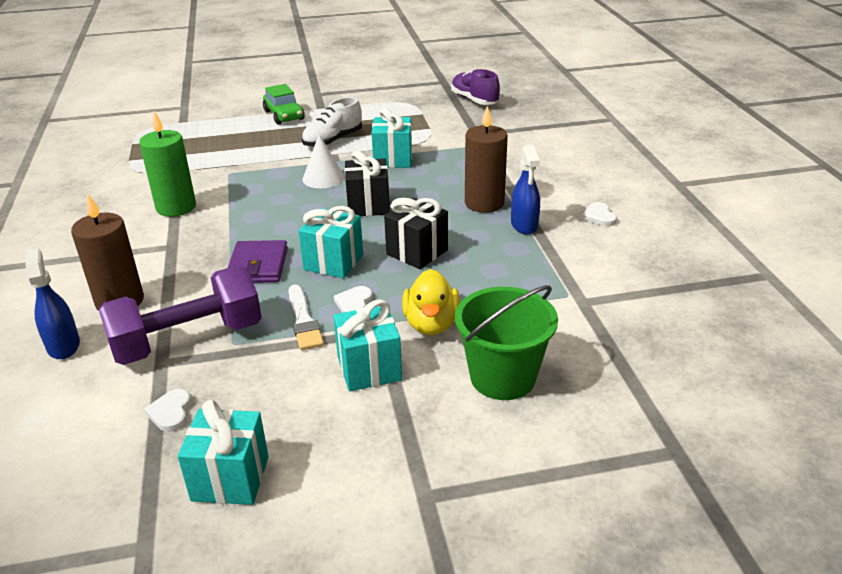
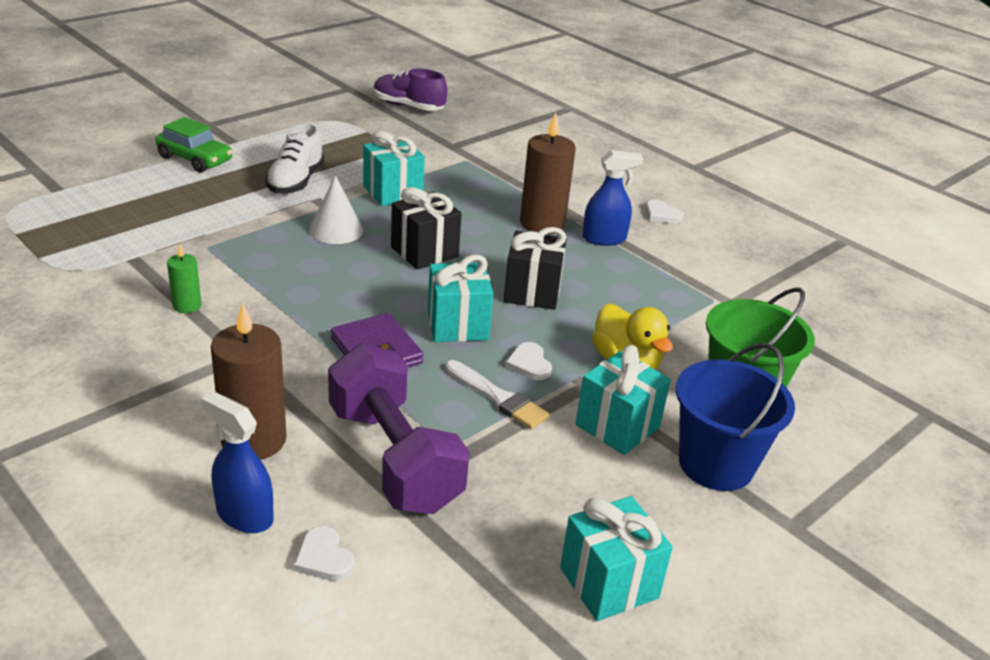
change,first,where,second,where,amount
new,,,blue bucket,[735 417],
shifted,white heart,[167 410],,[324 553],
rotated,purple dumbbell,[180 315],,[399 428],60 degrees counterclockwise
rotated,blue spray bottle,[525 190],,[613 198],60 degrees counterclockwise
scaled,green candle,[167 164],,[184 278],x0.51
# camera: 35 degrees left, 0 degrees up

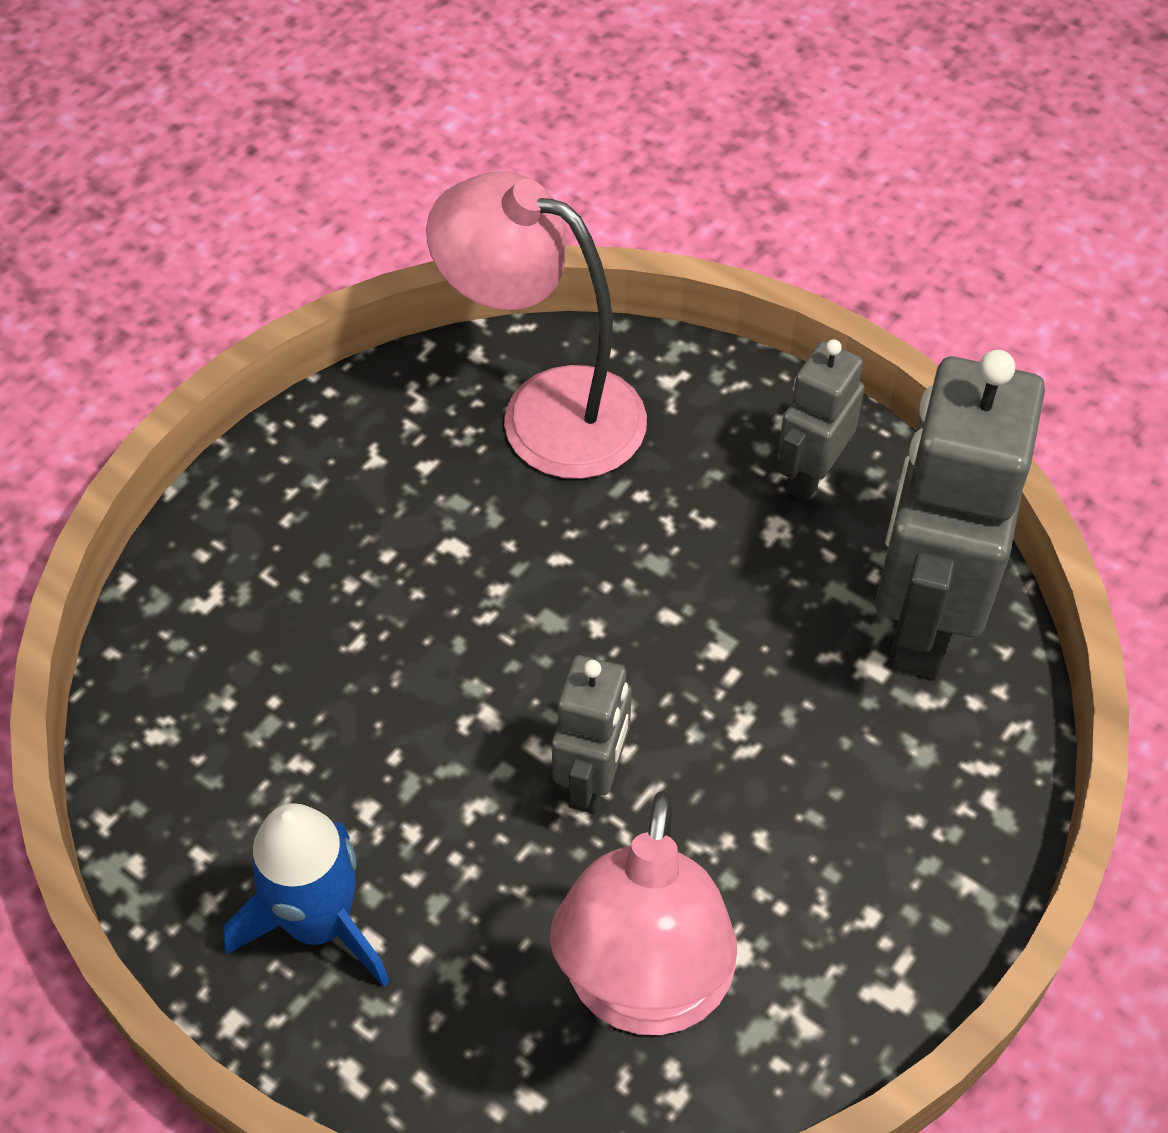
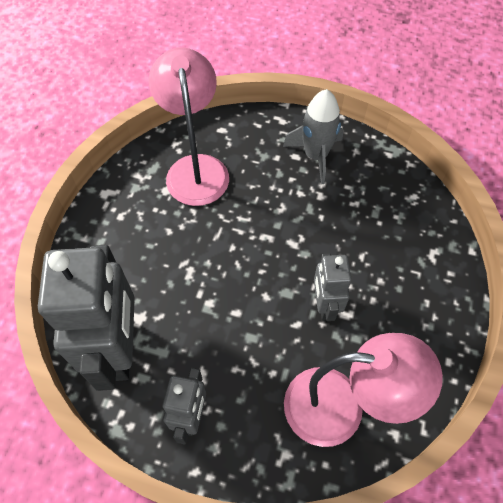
change,first,where,second,where,amount
shifted,grey robot,[592 734],,[333 287],
repainted,blue rocket,[306 895],grey rocket,[313 136],
# camera: 160 degrees right, 5 degrees up

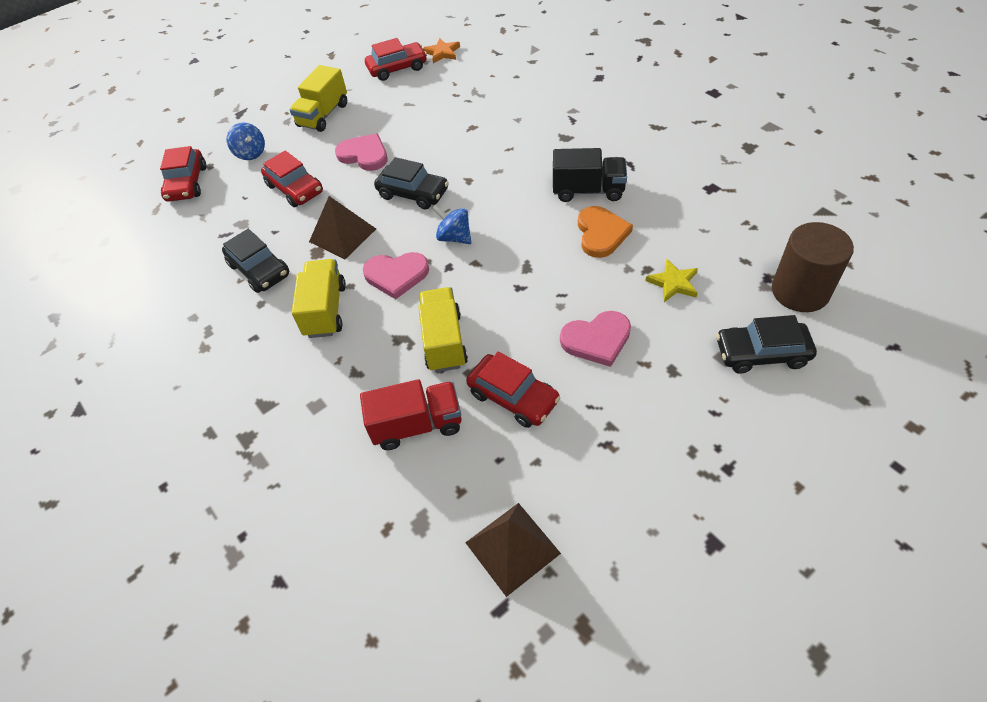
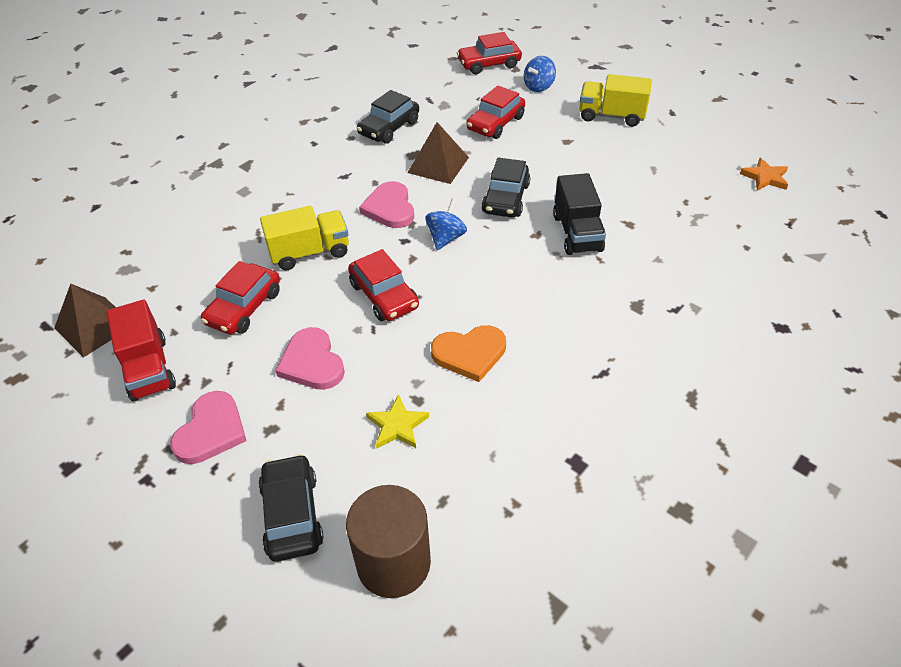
change,first,where,second,where,amount
gone,yellow truck,[319 298],,,
shifted,pink heart,[361 152],,[208 427],
shifted,red truck,[411 414],,[141 350],
shifted,red car,[396 59],,[383 285],
shifted,black truck,[590 175],,[579 214],
# camera: 75 degrees right, 5 degrees down

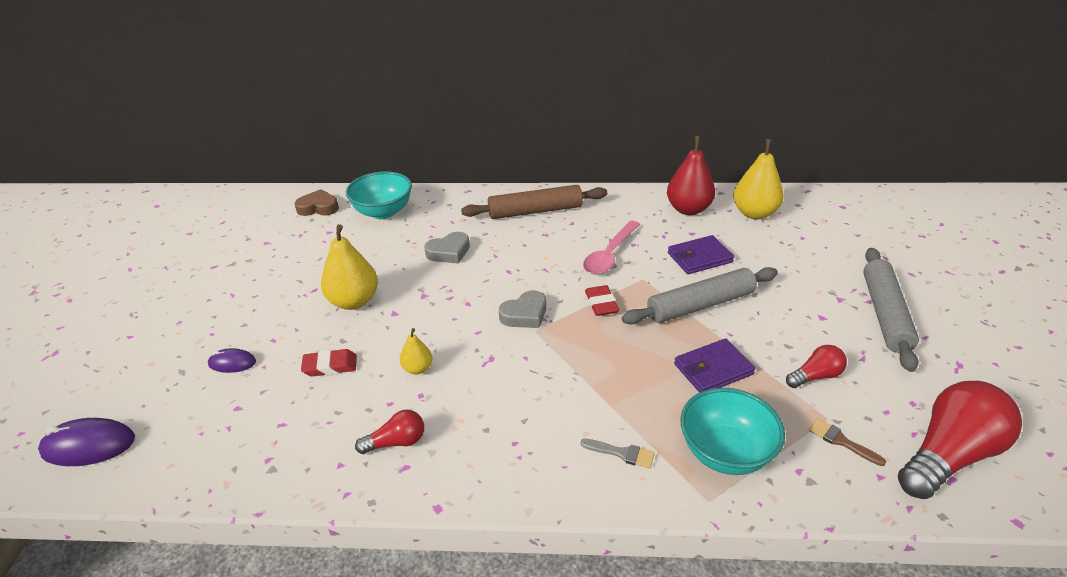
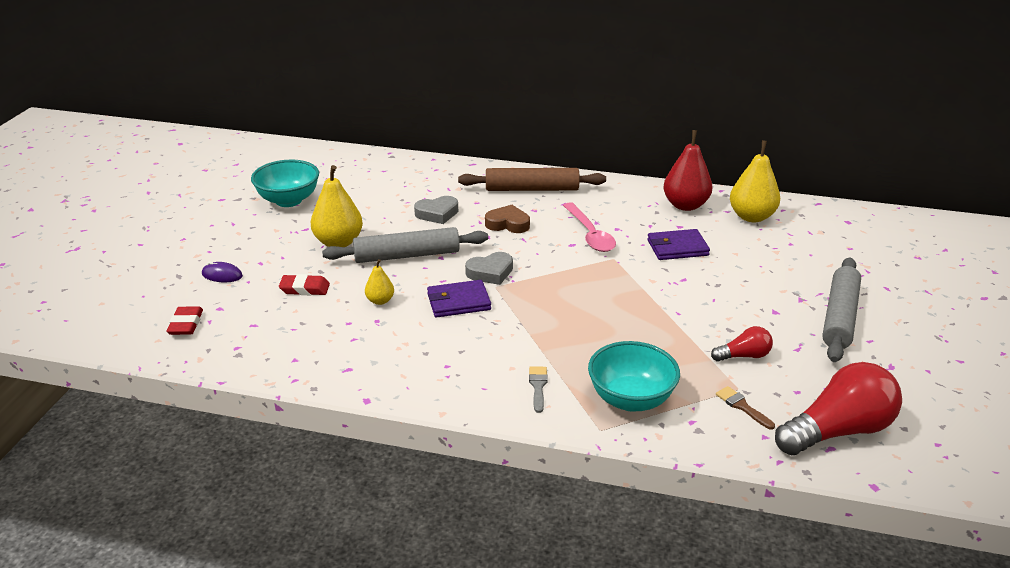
change,first,where,second,where,amount
gone,purple mouse,[86 442],,,
gone,red light bulb,[389 432],,,
shifted,brown heart,[317 202],,[507 219],
shifted,turquoise bowl,[379 195],,[285 183],
shifted,red eraser,[602 300],,[184 320],
shifted,grey rolling pin,[700 295],,[405 245],
shifted,purple wallet,[714 365],,[459 299],
rotated,grey brush,[618 454],,[538 390],120 degrees counterclockwise
rotated,pink spoon,[611 248],,[589 227],60 degrees counterclockwise
# camera: 10 degrees right, 5 degrees down

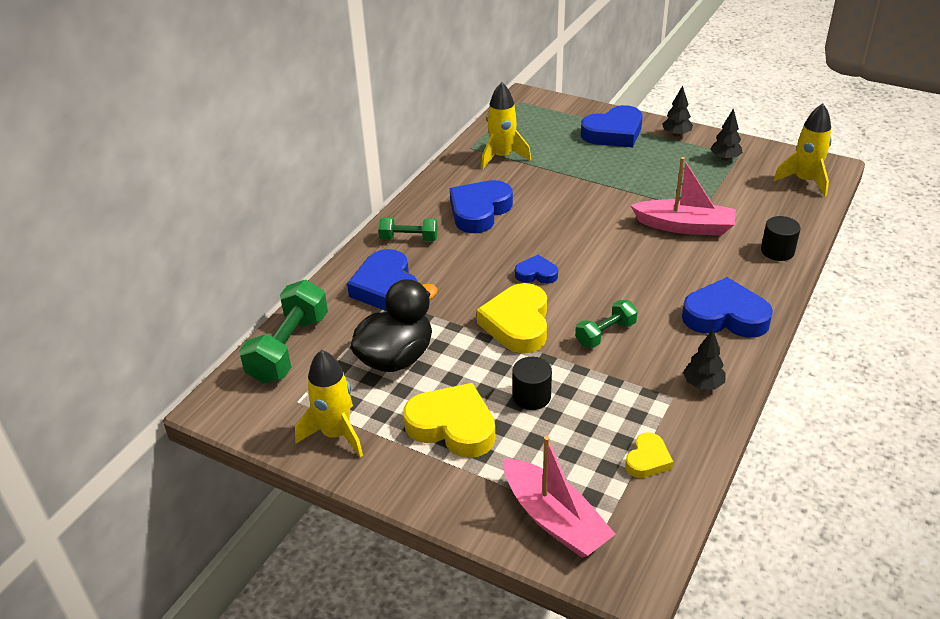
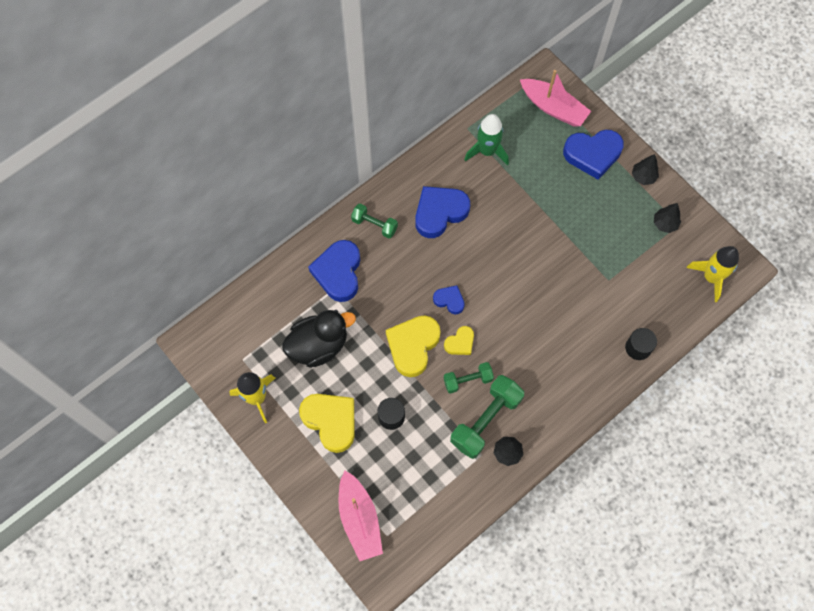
change,first,where,second,where,amount
gone,blue heart,[727 307],,,
shifted,green dumbbell,[283 332],,[487 417],
shifted,yellow heart,[649 455],,[459 340],
shifted,pink boat,[683 196],,[555 98],
repainted,yellow rocket,[506 125],green rocket,[486 139],
# camera: 20 degrees right, 30 degrees up

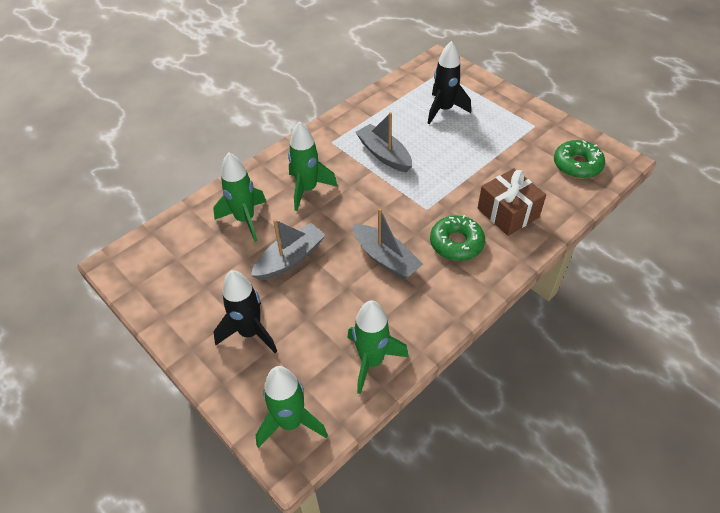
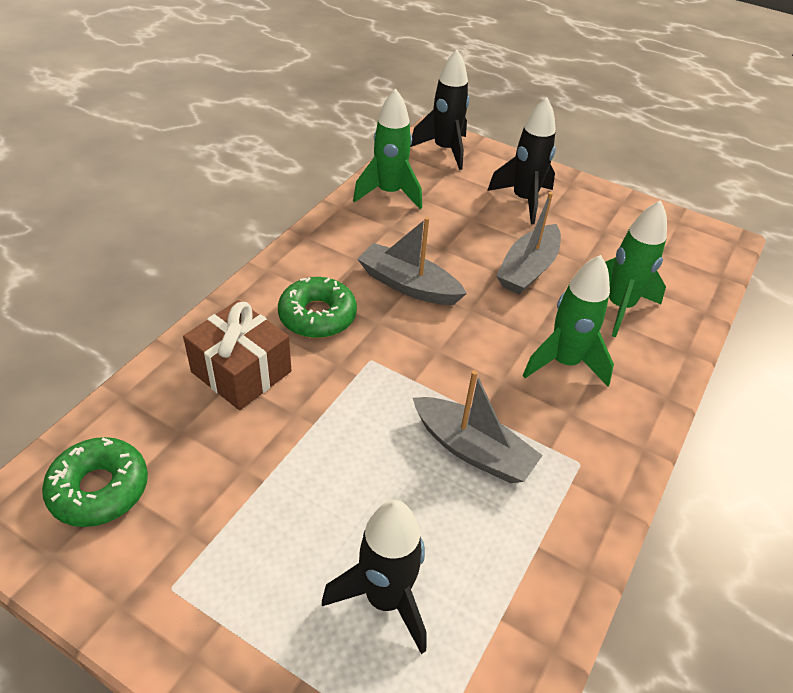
change,first,where,second,where,amount
repainted,green rocket,[292 407],black rocket,[440 110],
# camera: 160 degrees right, 5 degrees down

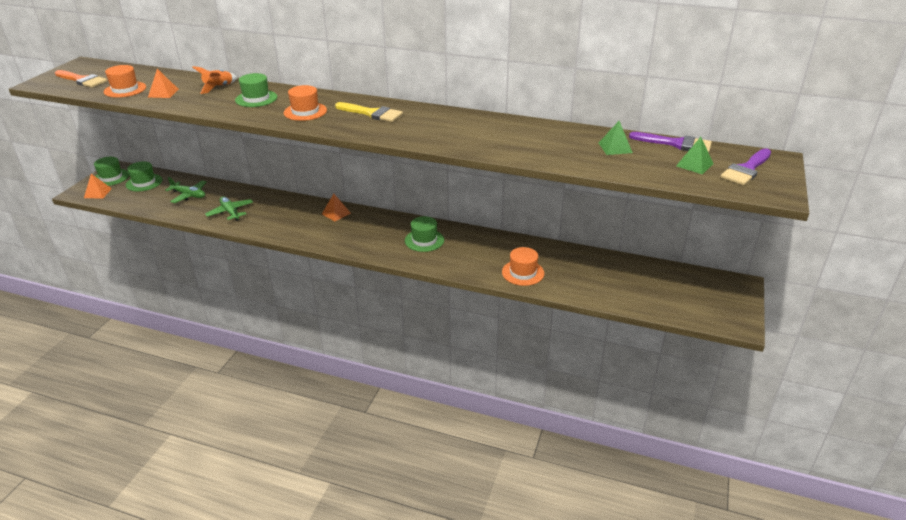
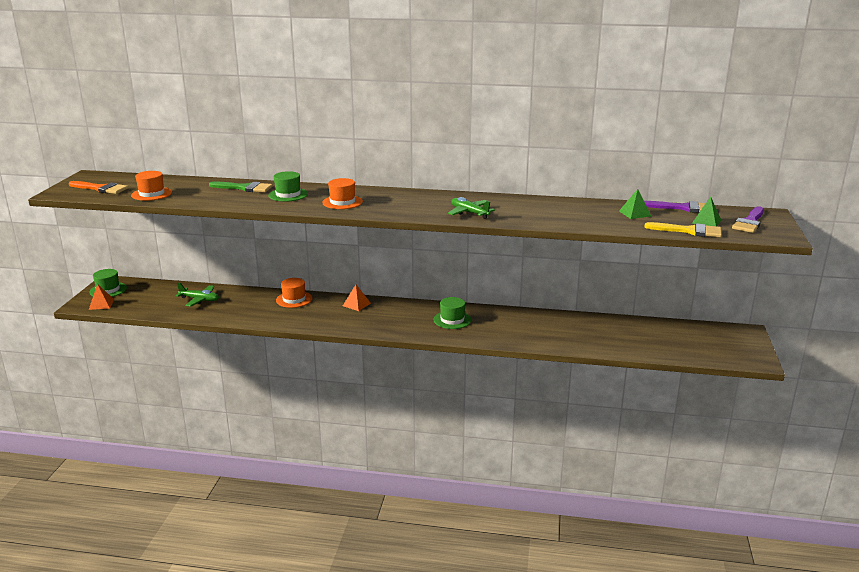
change,first,where,second,where,amount
gone,green hat,[144 176],,,
gone,orange pyramid,[163 83],,,
shifted,green plane,[229 208],,[471 208],
shifted,yellow brush,[369 112],,[683 229],
shifted,orange hat,[523 266],,[294 293],
swapped,orange rocket,[214 80],green brush,[241 187],
# camera: 10 degrees left, 10 degrees down

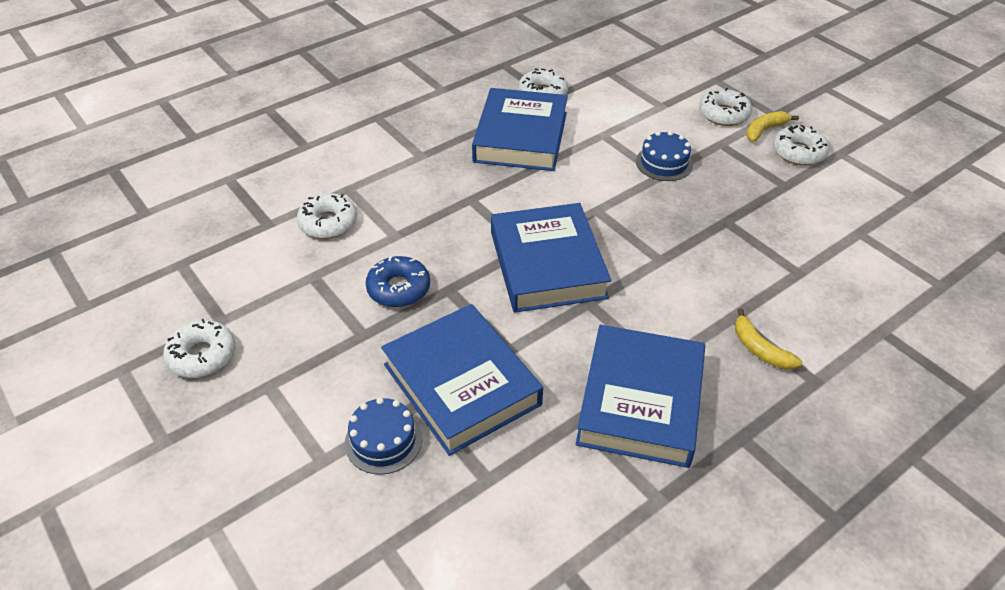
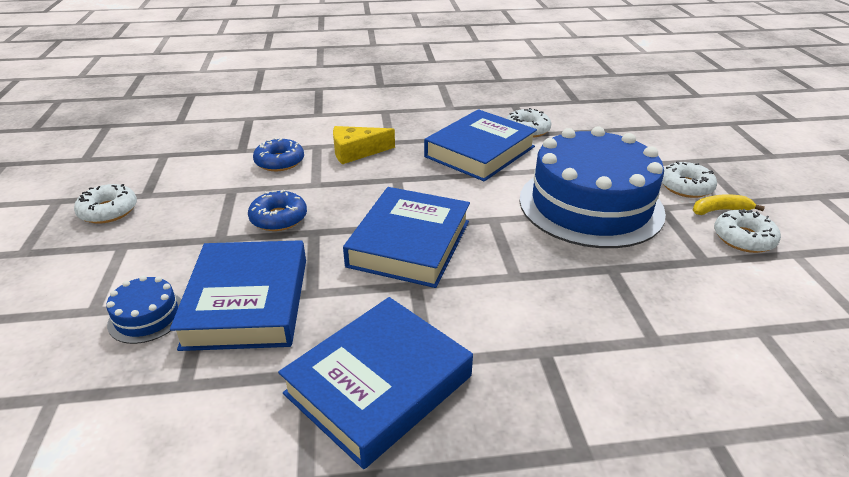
change,first,where,second,where,amount
gone,yellow banana,[768 339],,,
new,,,yellow cheese,[364 145],
repainted,white donut,[327 216],blue donut,[278 154],
scaled,blue cake,[664 156],,[592 187],x2.48
# camera: 30 degrees right, 10 degrees down

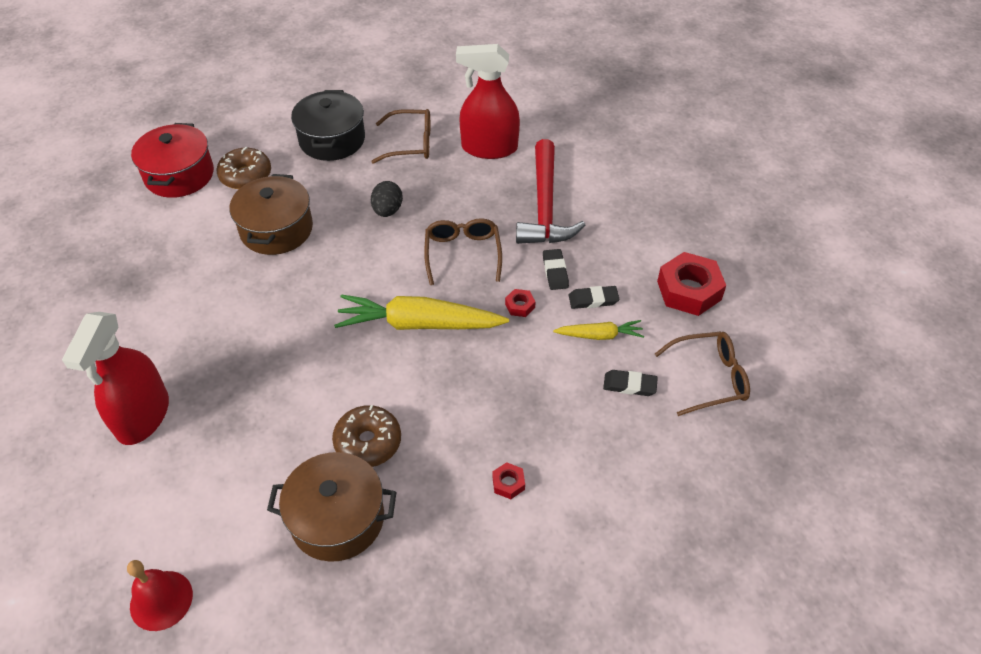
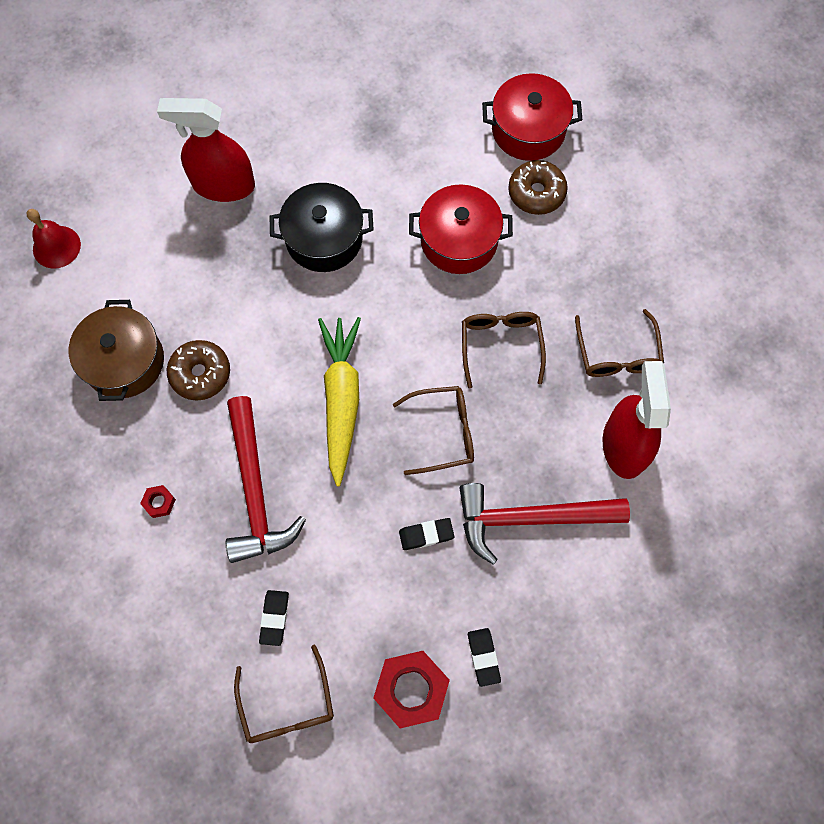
change,first,where,second,where,amount
gone,red nut,[520 303],,,
gone,yellow carrot,[598 330],,,
new,,,red hammer,[266 479],
shifted,black pot,[328 125],,[322 227],
shifted,black eraser,[594 297],,[484 657],
swapped,black egg,[387 199],brown glasses,[504 350],
repainted,brown pot,[271 214],red pot,[461 229],
# camera: 85 degrees right, 20 degrees up

